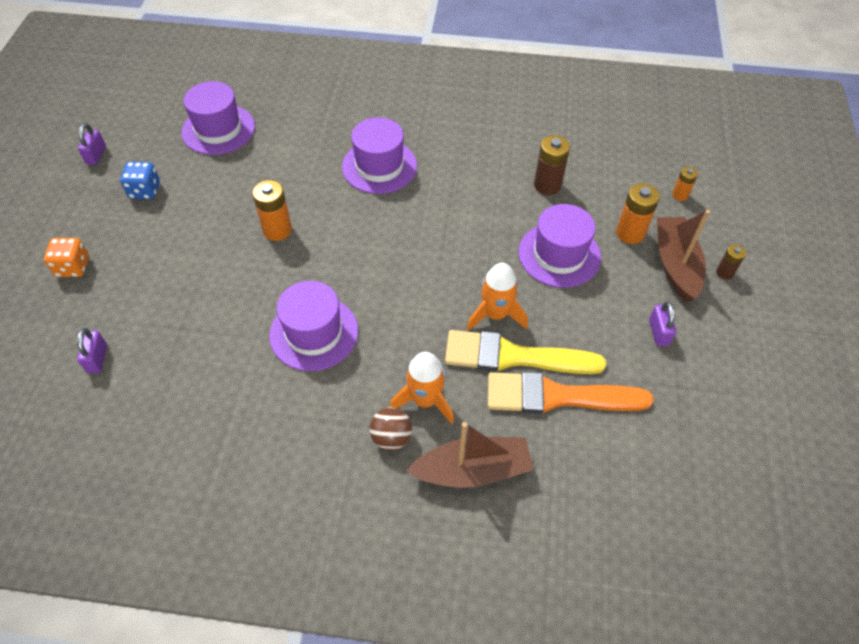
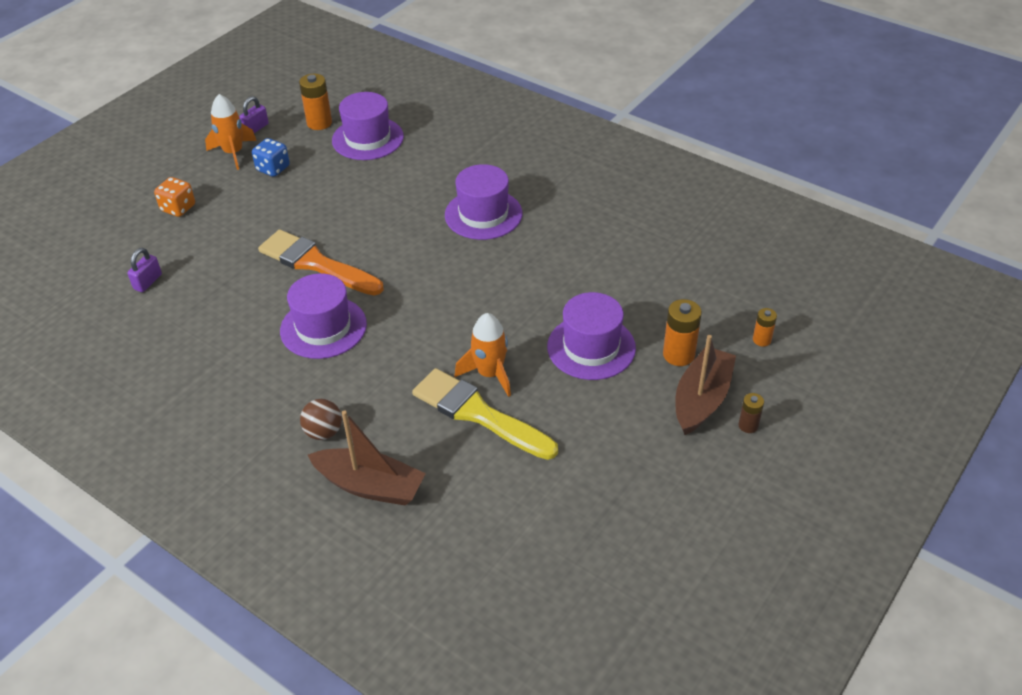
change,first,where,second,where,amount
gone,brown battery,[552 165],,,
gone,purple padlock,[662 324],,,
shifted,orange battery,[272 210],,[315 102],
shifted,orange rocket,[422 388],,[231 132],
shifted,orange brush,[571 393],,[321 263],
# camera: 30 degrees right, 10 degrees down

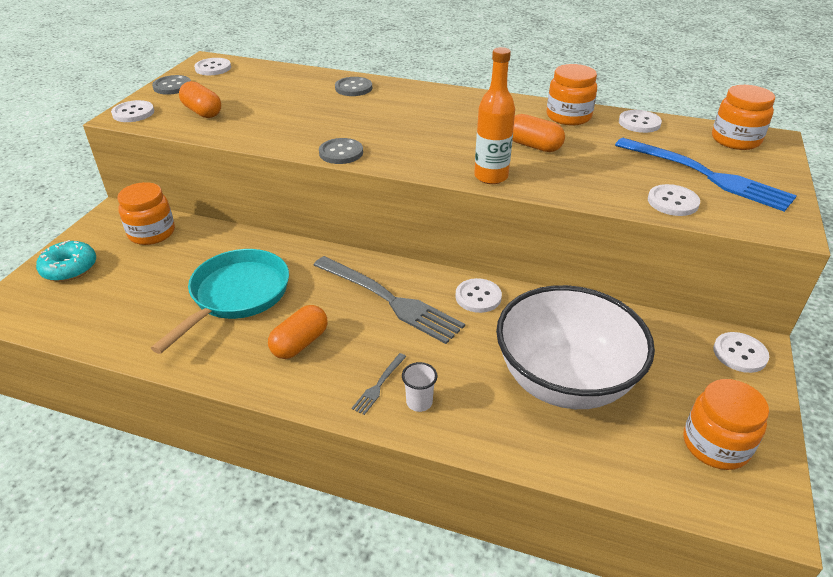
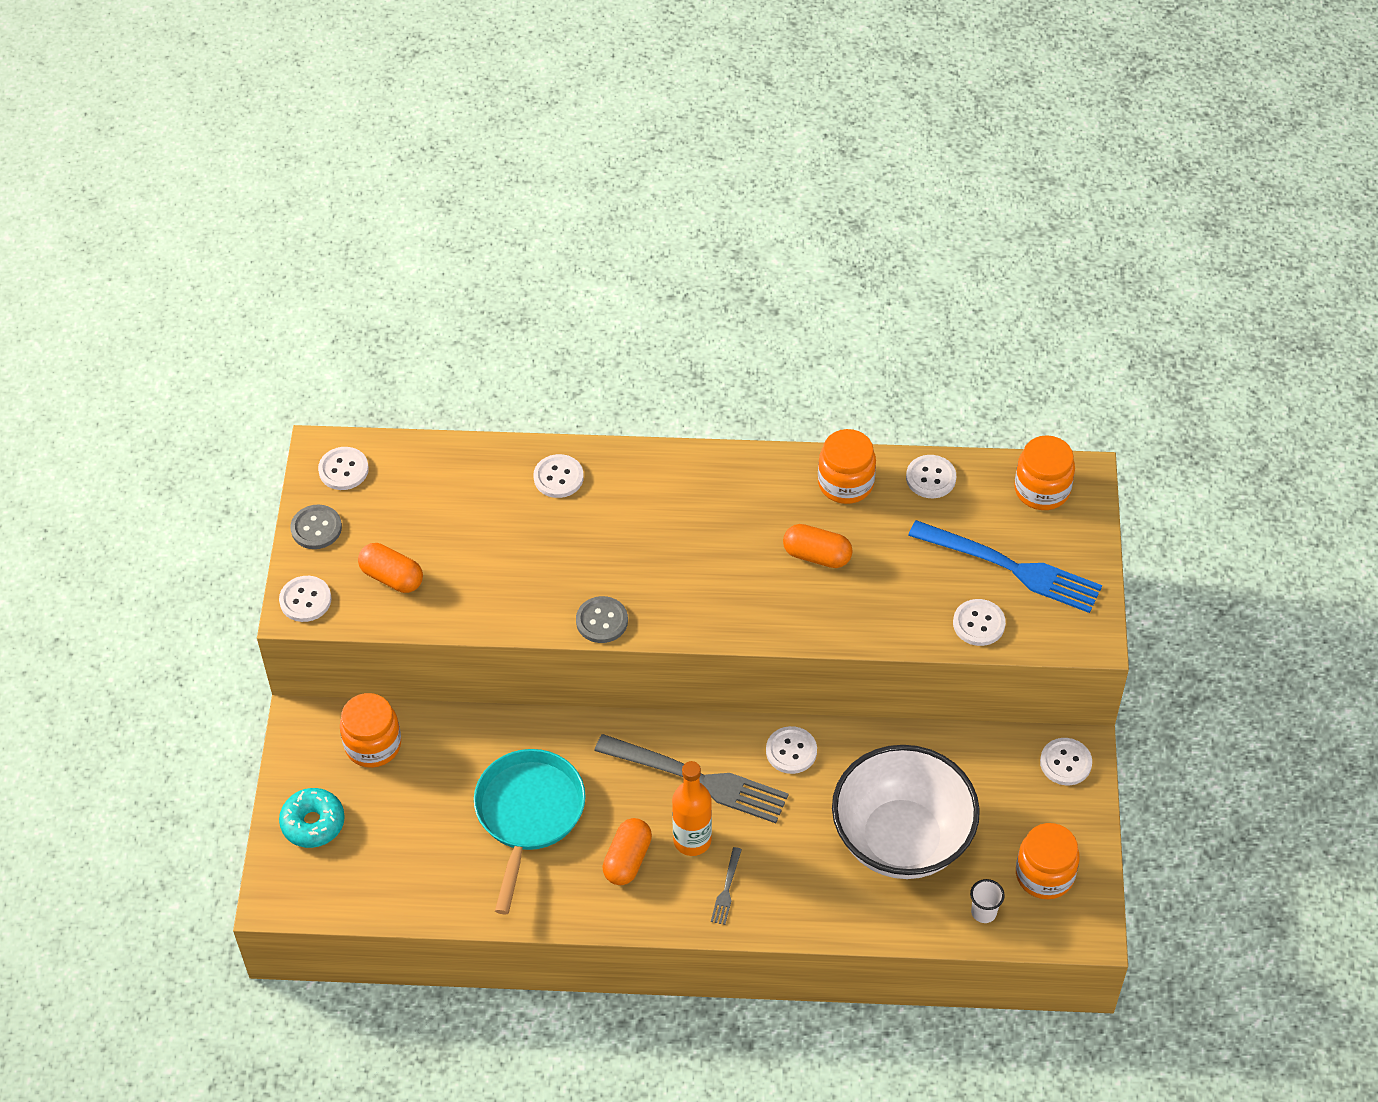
change,first,where,second,where,amount
shifted,white cup,[420 387],,[987 901],
shifted,orange bottle,[494 115],,[692 808],
repainted,grey button,[353 86],white button,[558 476],
# camera: 15 degrees left, 15 degrees up

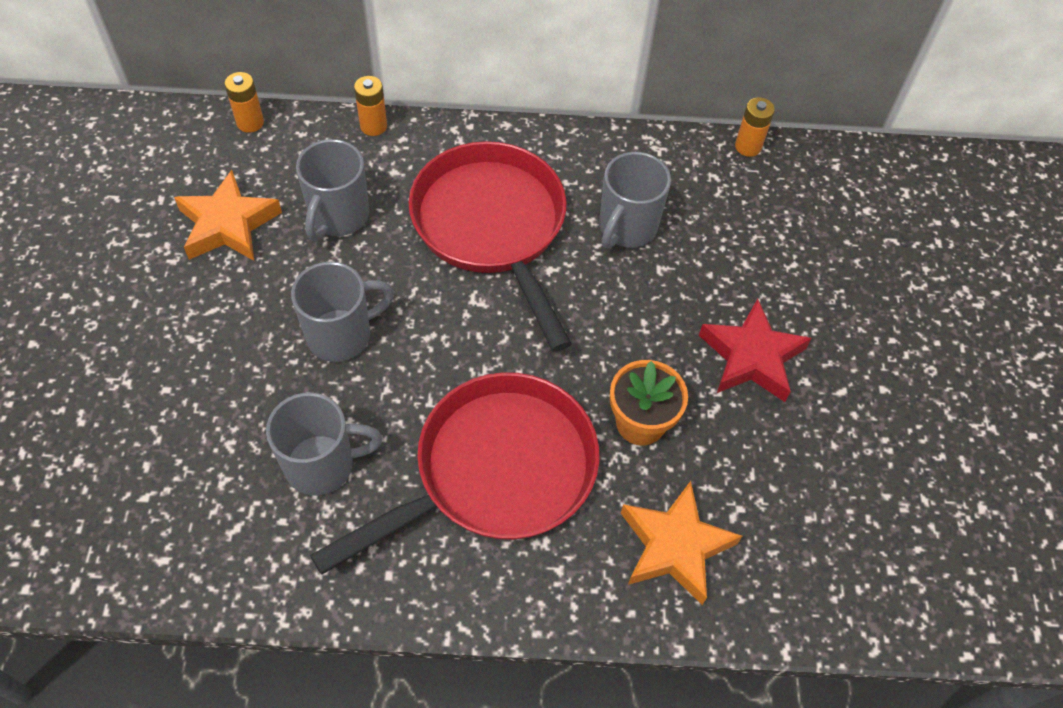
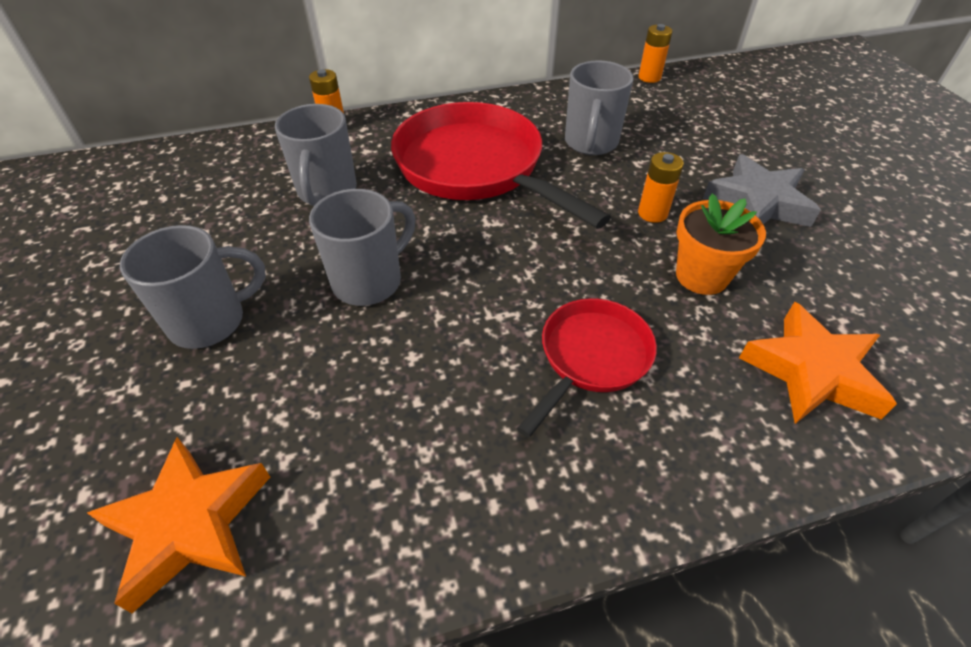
change,first,where,second,where,amount
shifted,orange star,[228 215],,[178 525],
shifted,orange battery,[244 102],,[661 187],
shifted,grey mug,[324 444],,[193 287],
repainted,red star,[755 350],grey star,[762 190],
scaled,red pan,[455 473],,[587 368],x0.56
# camera: 15 degrees left, 10 degrees down

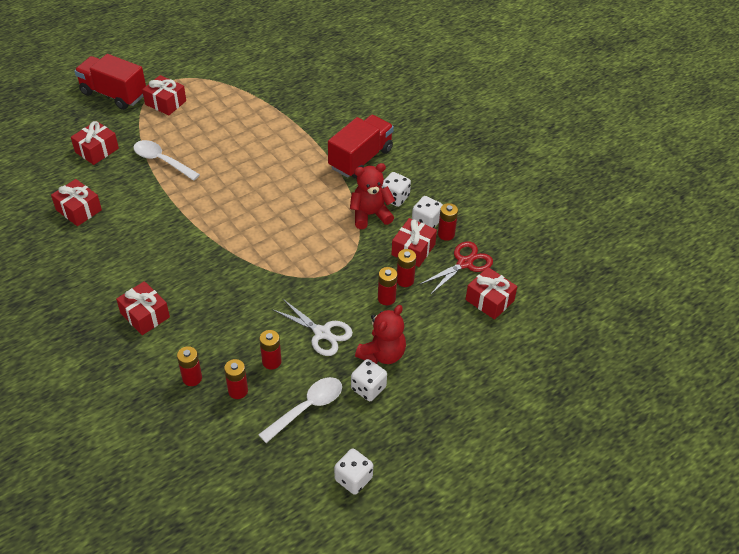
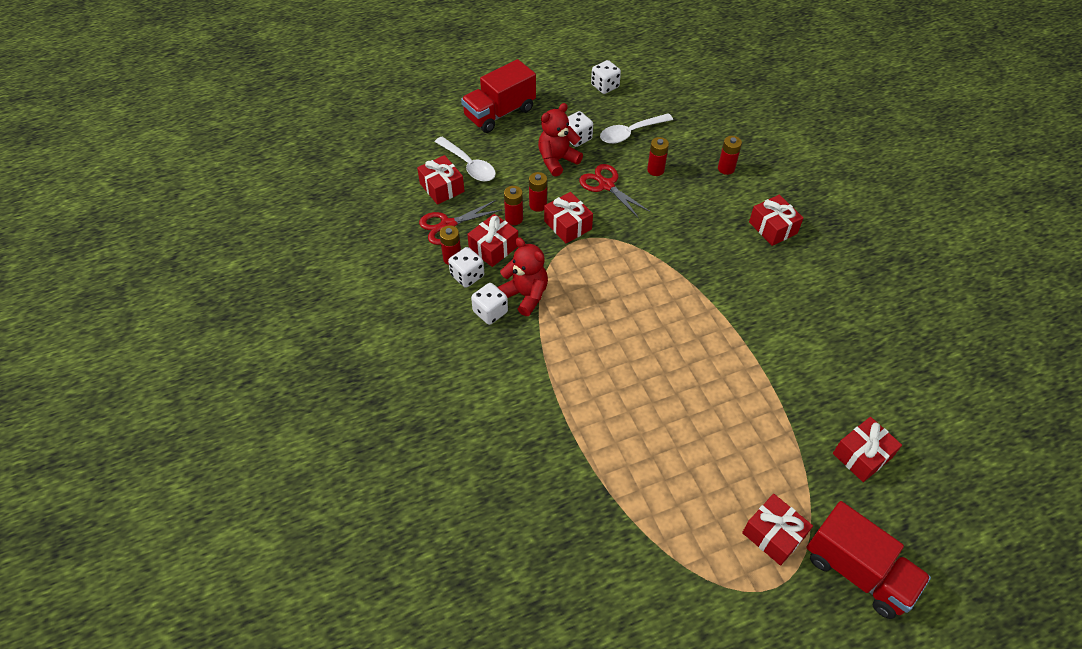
change,first,where,second,where,amount
gone,red battery,[236 379],,,
shifted,red gift,[76 202],,[568 218],
shifted,white spoon,[166 160],,[465 159],
shifted,red truck,[361 147],,[498 96],
repainted,white scissors,[312 327],red scissors,[615 191],
rotated,red teddy bear,[372 196],,[522 276],135 degrees counterclockwise
# camera: 165 degrees left, 5 degrees up

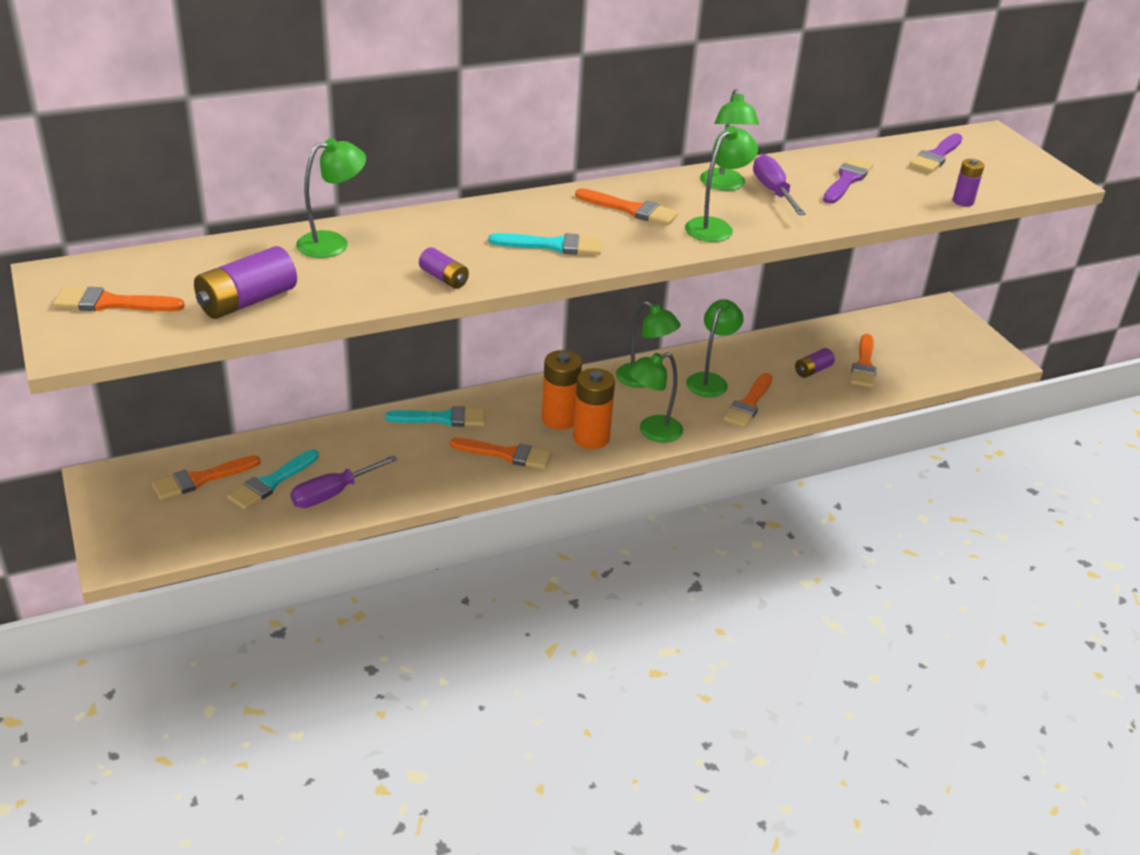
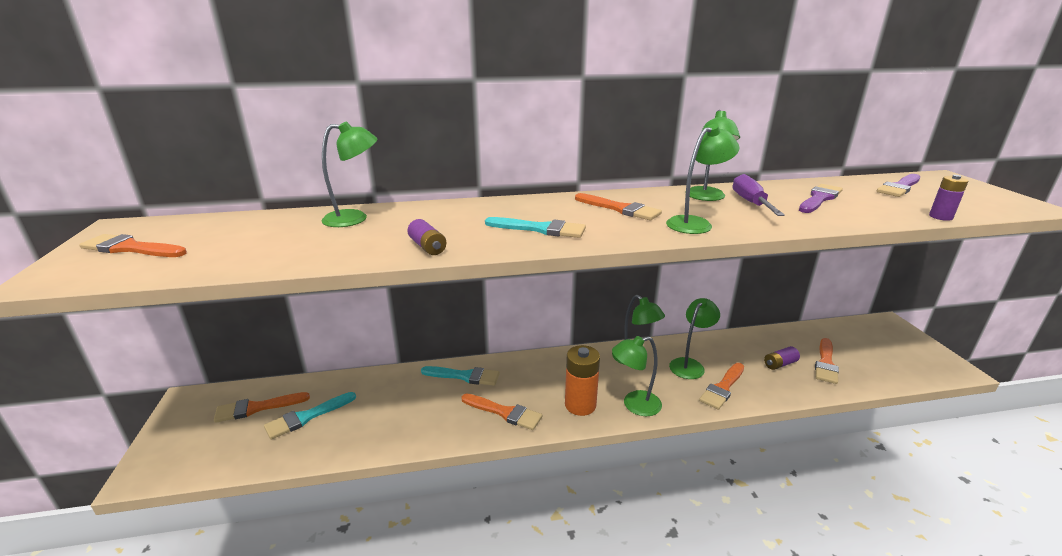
change,first,where,second,where,amount
gone,purple battery,[245 282],,,
gone,purple screwdriver,[344 481],,,
gone,orange battery,[562 390],,,
# camera: 15 degrees right, 10 degrees down

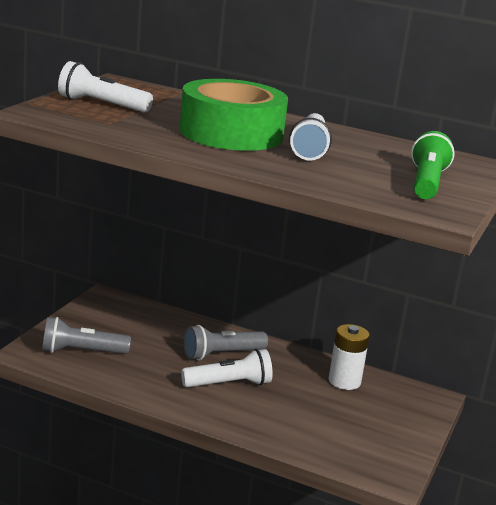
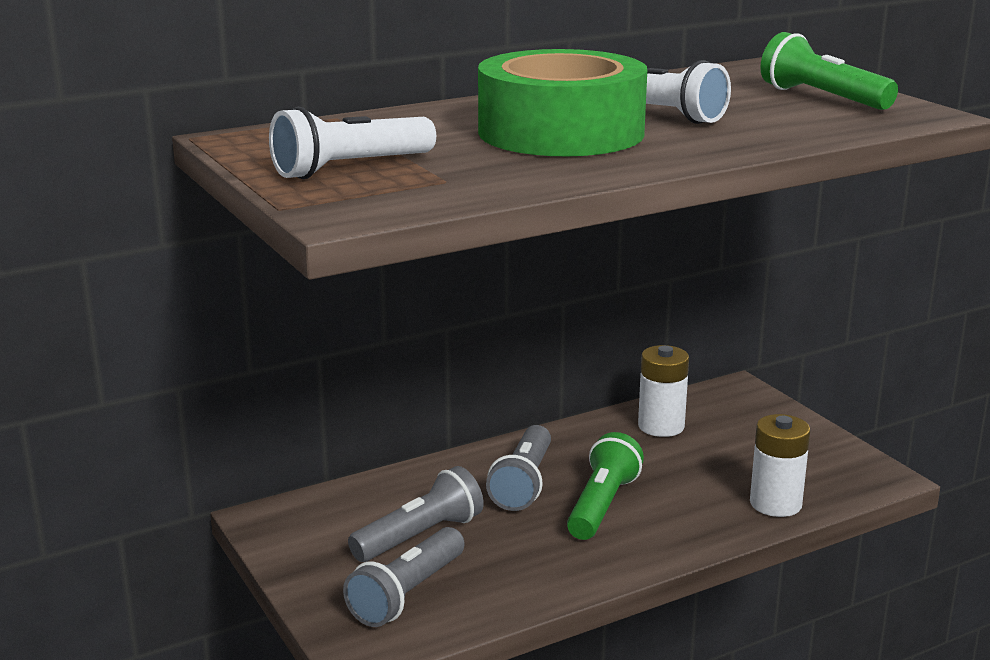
change,first,where,second,where,amount
new,,,grey flashlight,[416 514],
new,,,white battery,[780 465],
repainted,white flashlight,[227 368],green flashlight,[605 486],
# camera: 50 degrees left, 0 degrees up

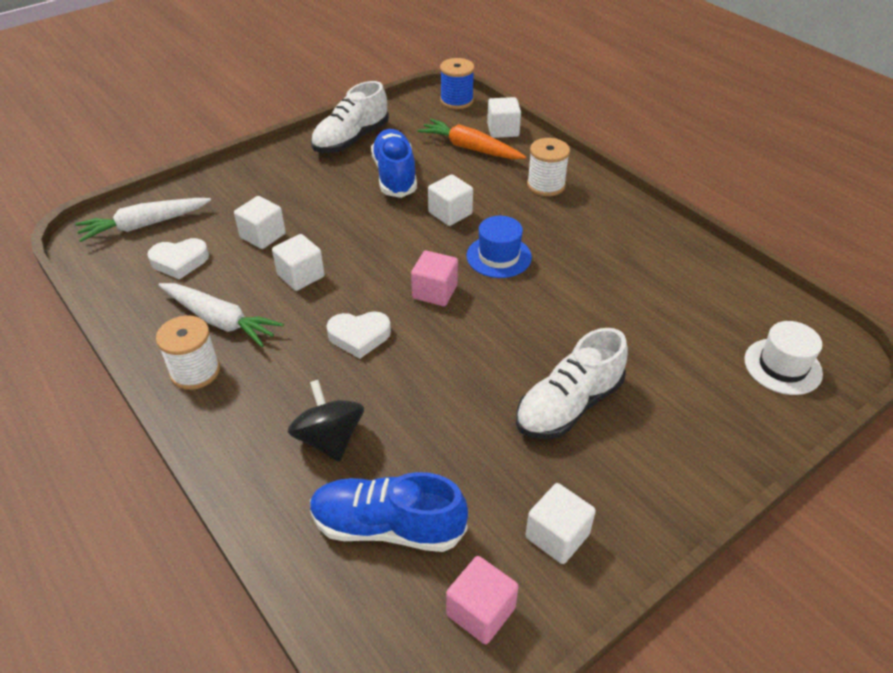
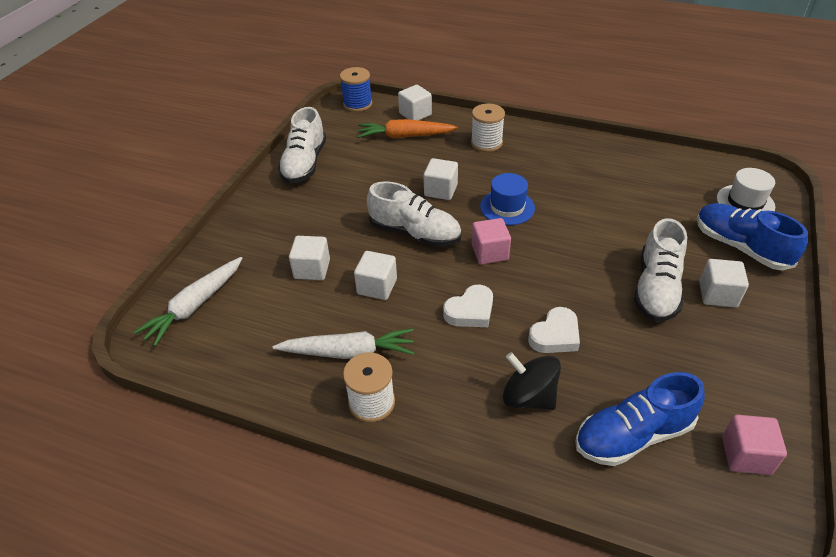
change,first,where,second,where,amount
new,,,white shoe,[414 214],
shifted,white heart,[178 259],,[554 330],
shifted,blue shoe,[394 163],,[752 236],
shifted,white cube,[561 523],,[724 283],
# camera: 30 degrees left, 0 degrees up

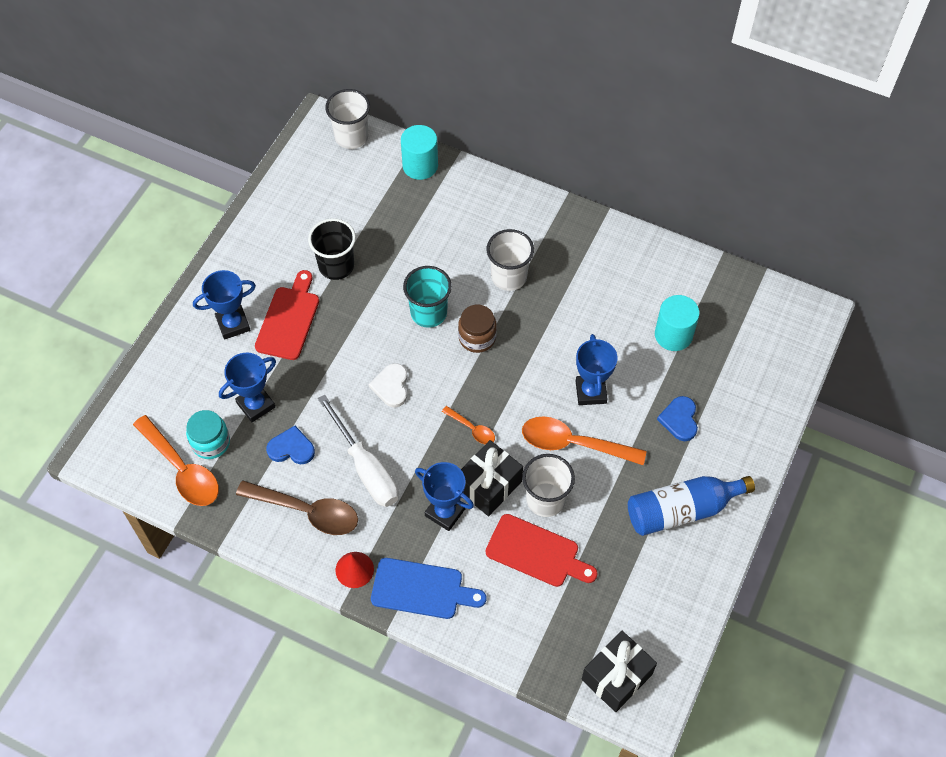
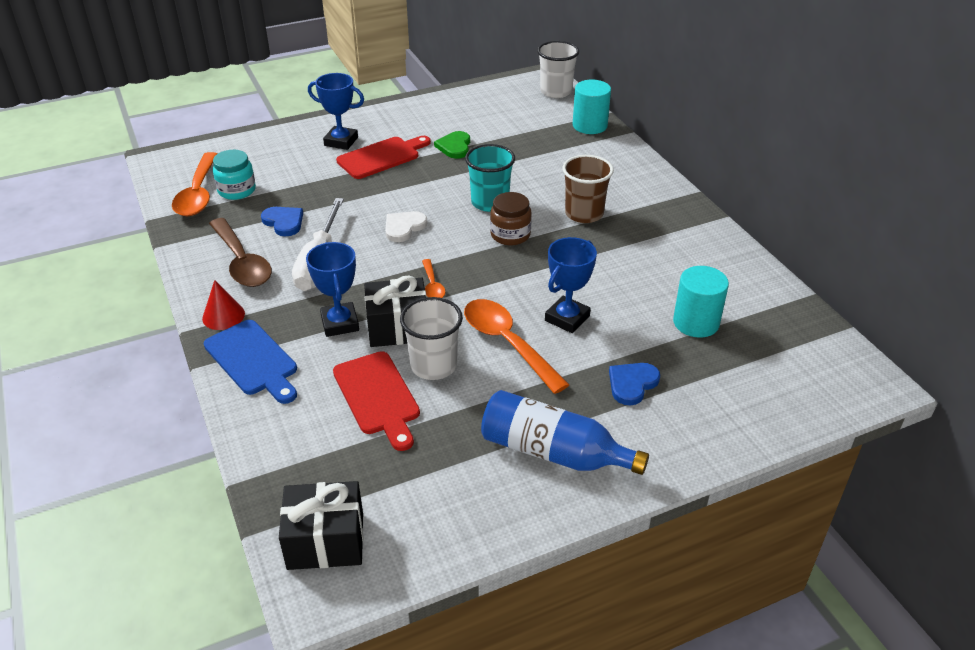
change,first,where,second,where,amount
gone,blue trophy,[247 387],,,
swapped,black cup,[332 249],green heart,[452 145],
repainted,white cup,[510 260],brown cup,[588 189],
# camera: 40 degrees right, 20 degrees down

